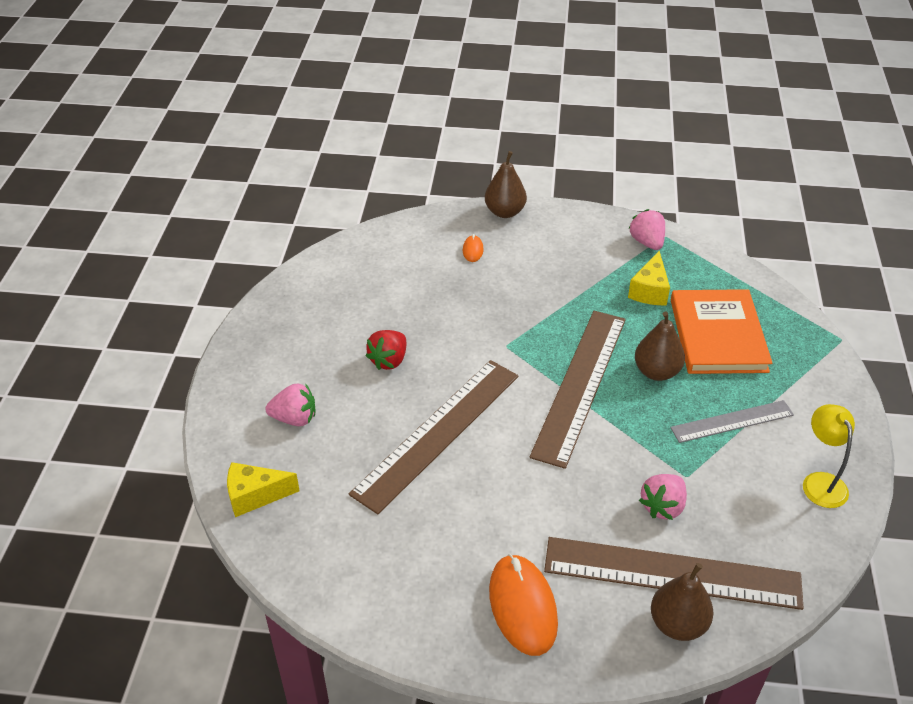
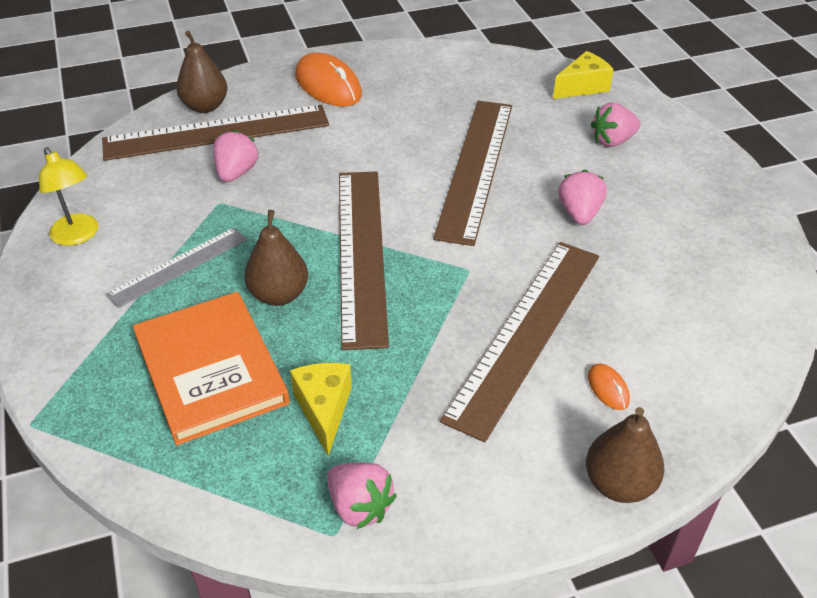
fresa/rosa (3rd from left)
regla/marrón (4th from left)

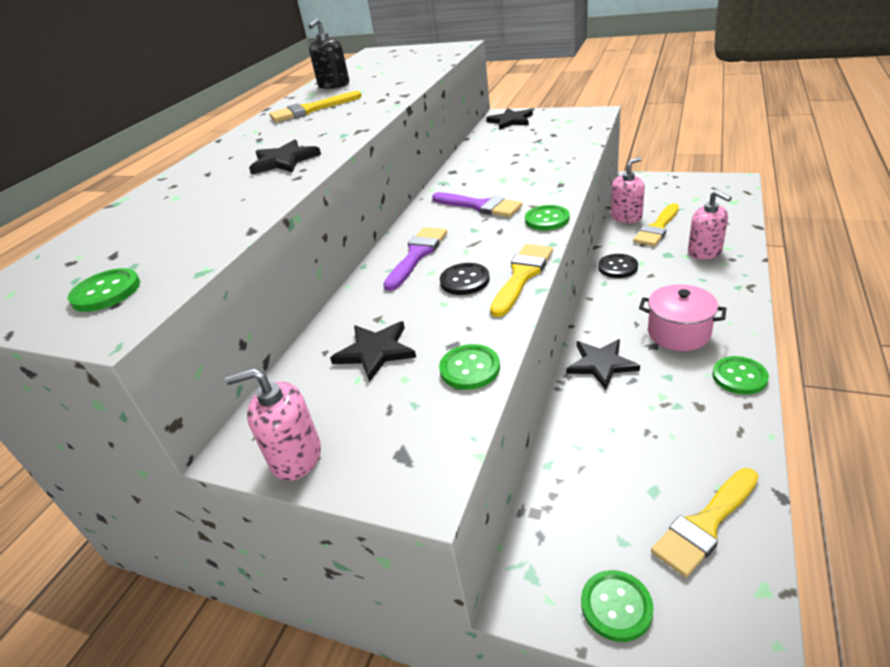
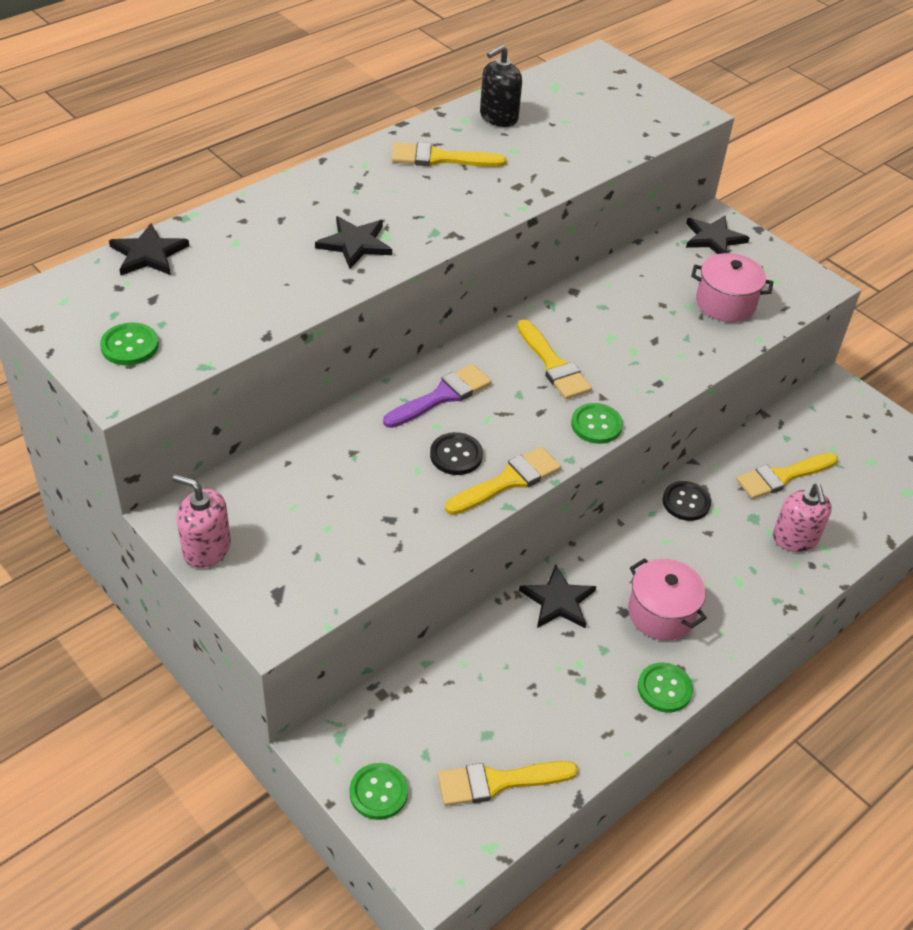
dispensador de jabón/rosa (2nd from left in the first image)
pincel/amarillo (4th from left)
estrella/negro (1st from left)
botón/verde (2nd from left in the first image)
olla/rosa (2nd from left)

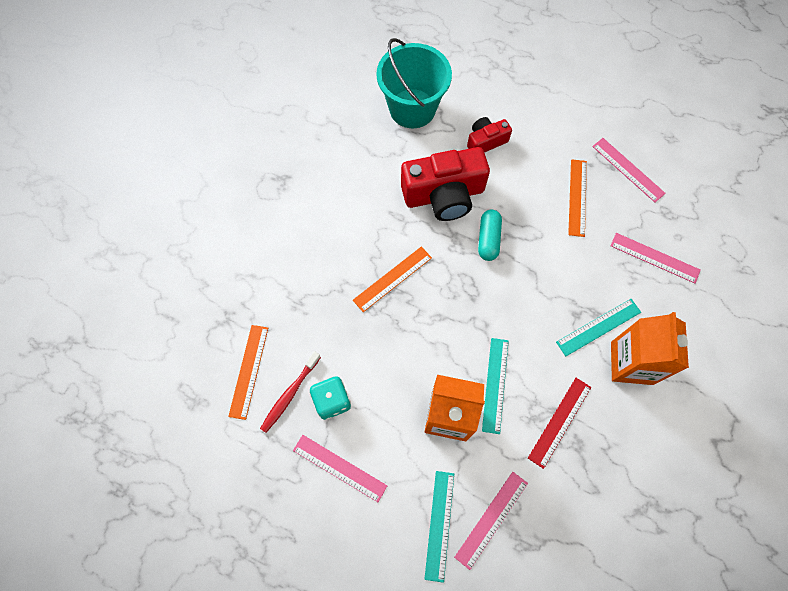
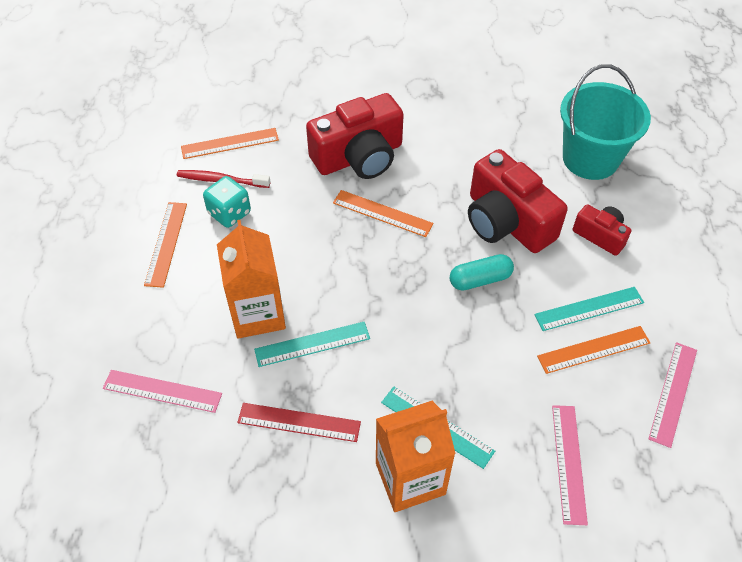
regla/naranja (1st from left)
regla/turquesa (3rd from left)
cámara/rojo (1st from left)

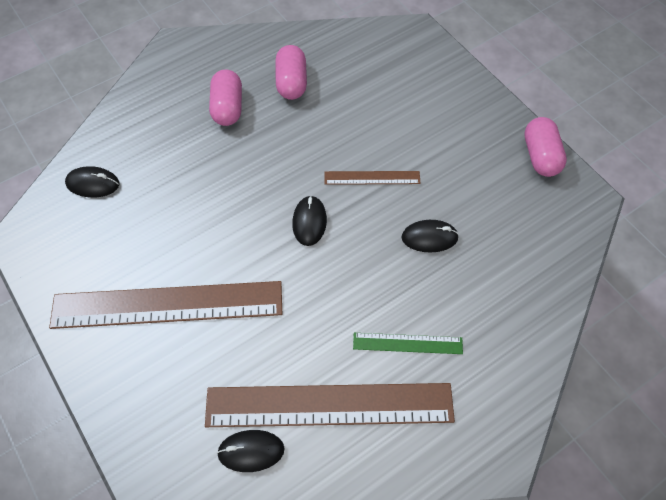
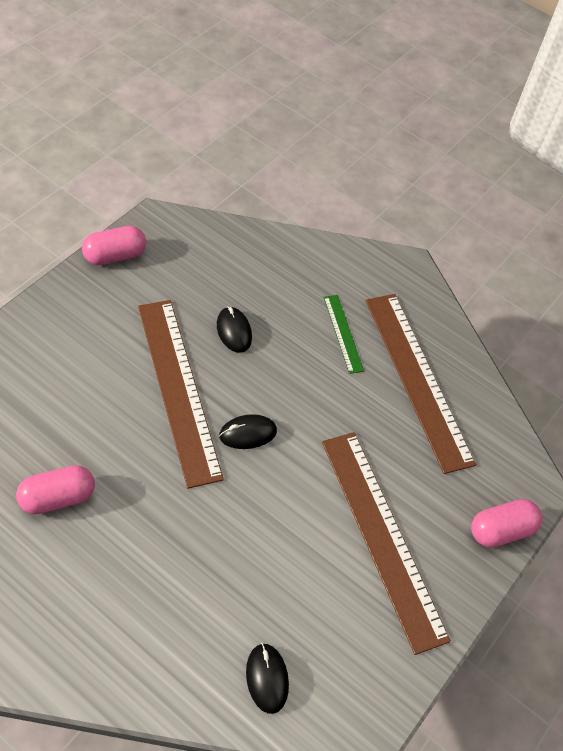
cápsula/rosa (3rd from left)
regla/marrón (1st from left)
ratón/negro (2nd from left in the first image)

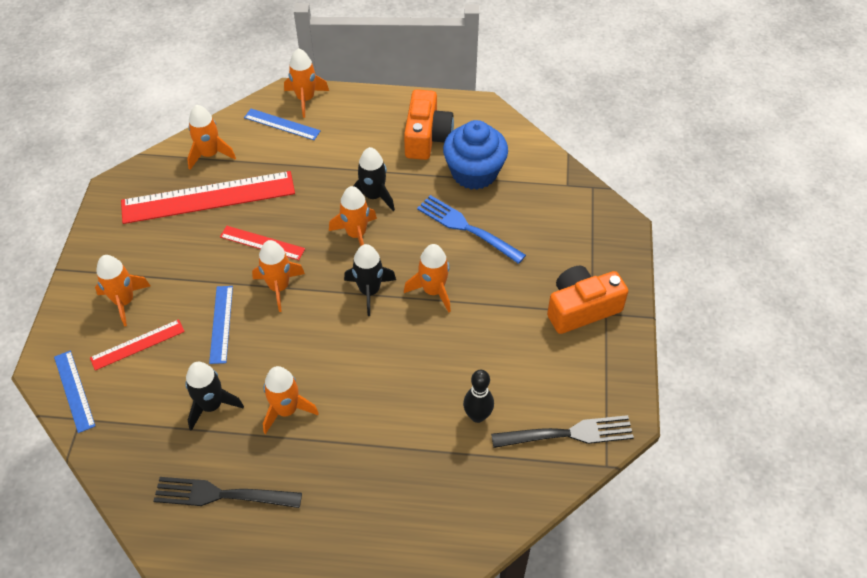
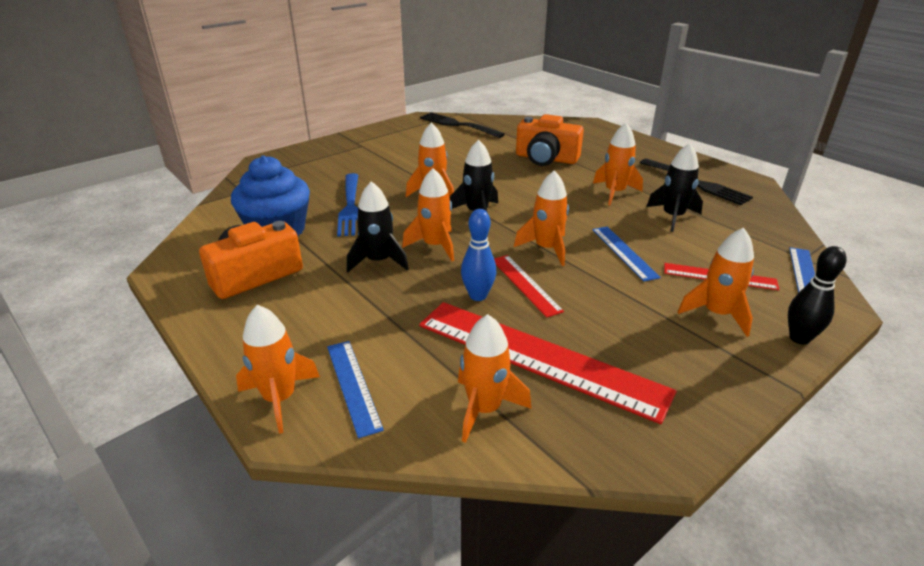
cámara/naranja (2nd from left)
regla/azul (2nd from left)
bolo/negro
bolo/azul

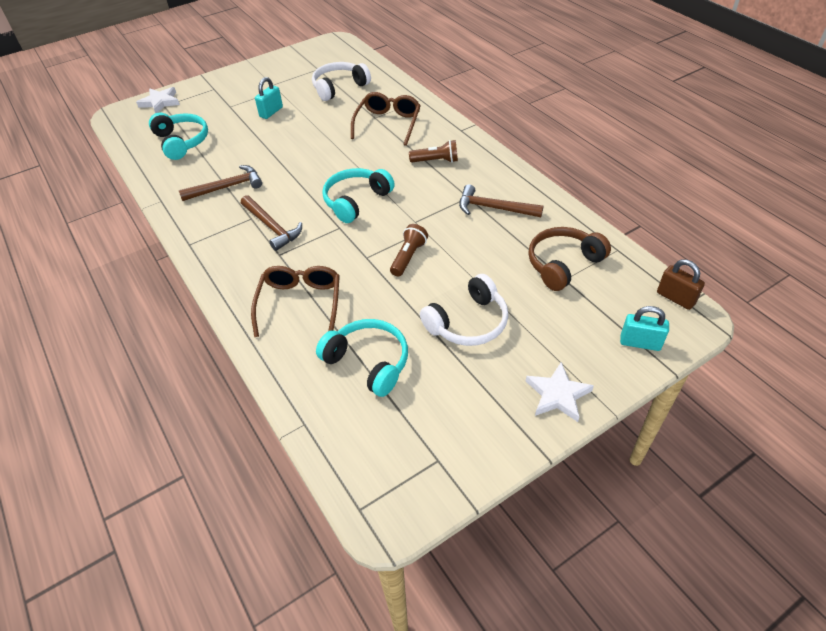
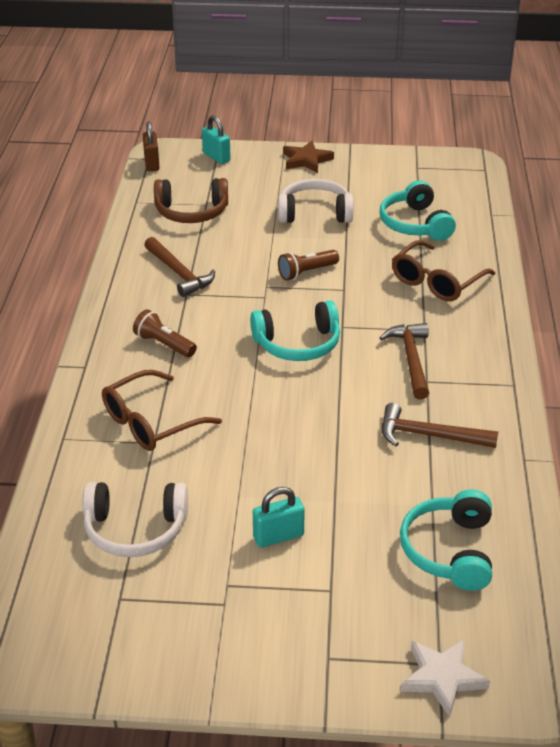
estrella/marrón

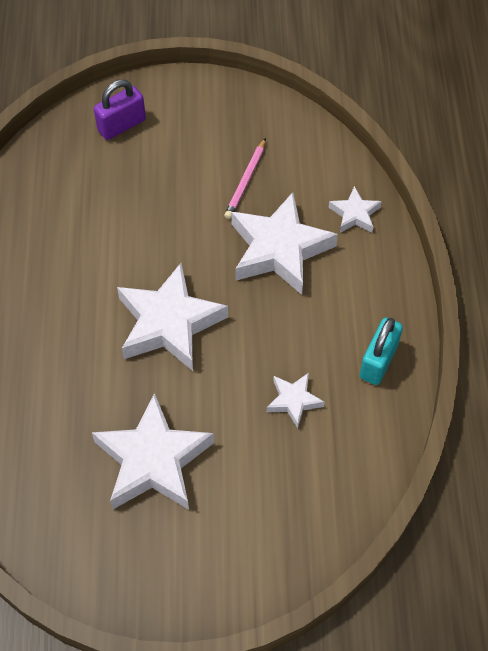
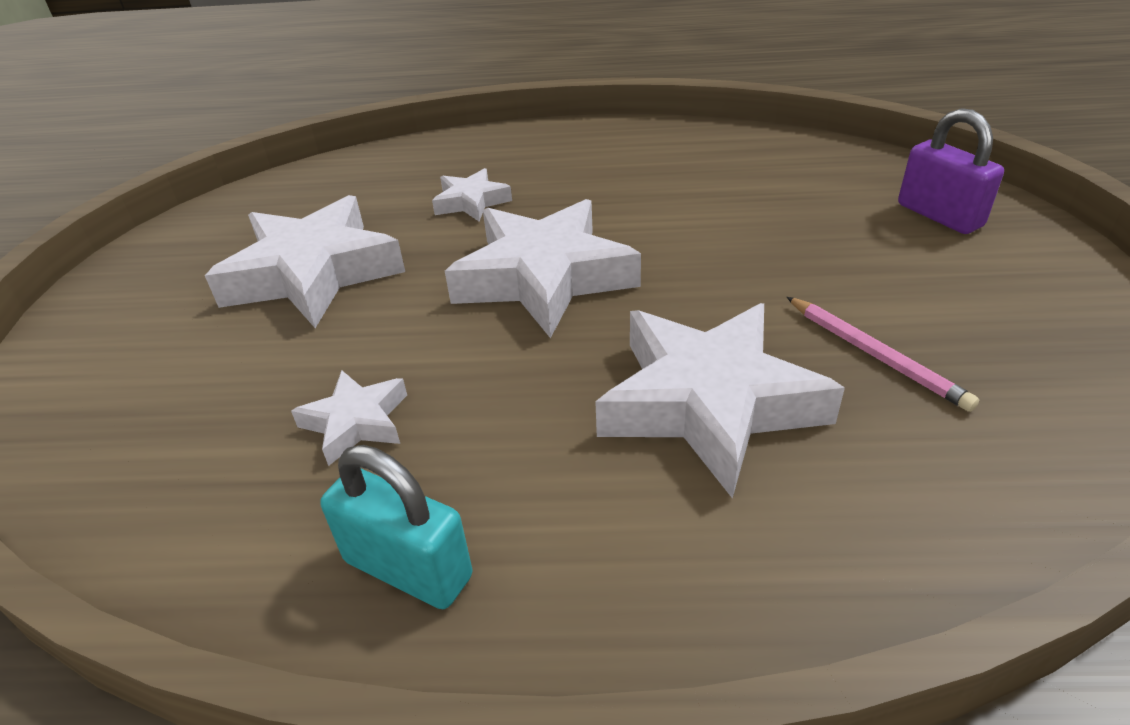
lápiz/rosa
estrella/blanco (3rd from left)

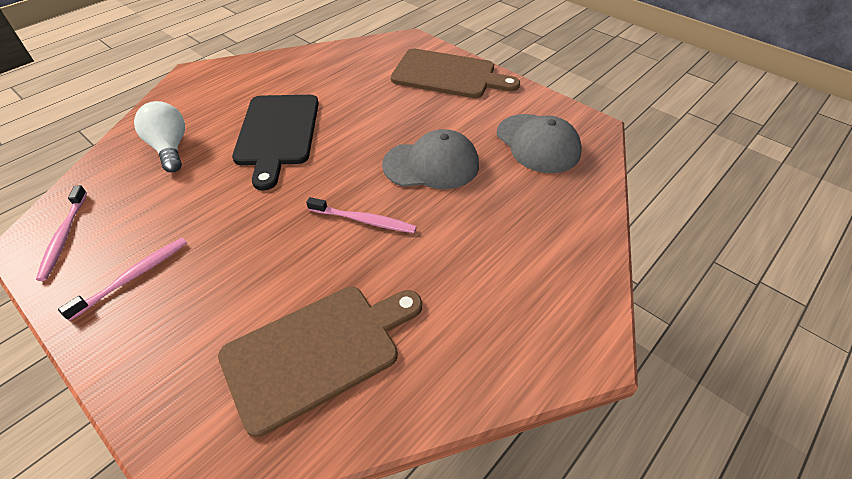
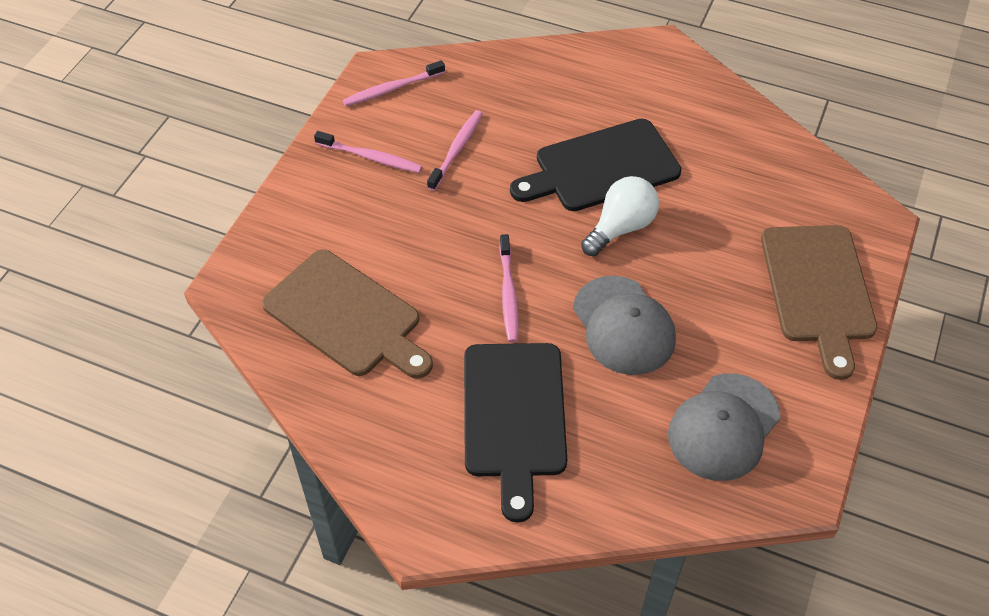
bombilla/blanco
cepillo de dientes/rosa (3rd from left)
tabla de cortar/negro (1st from left)

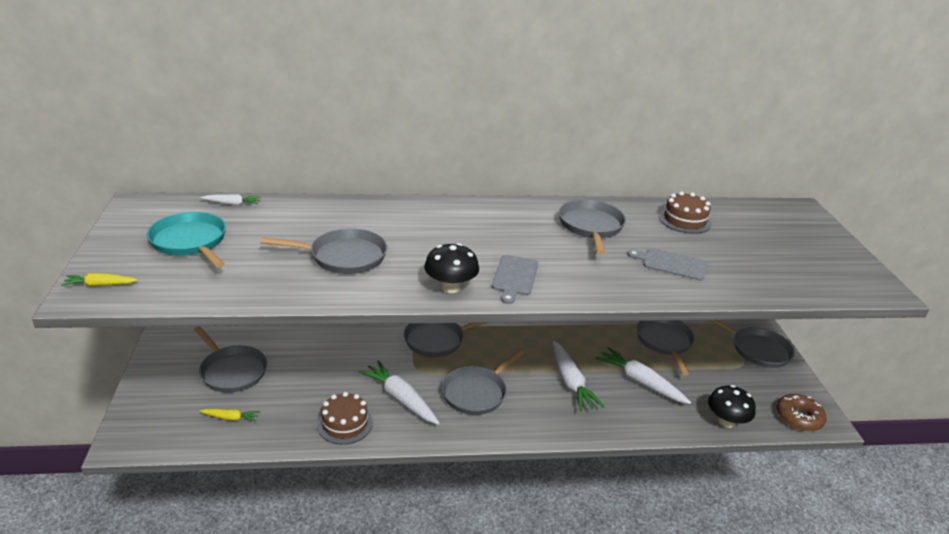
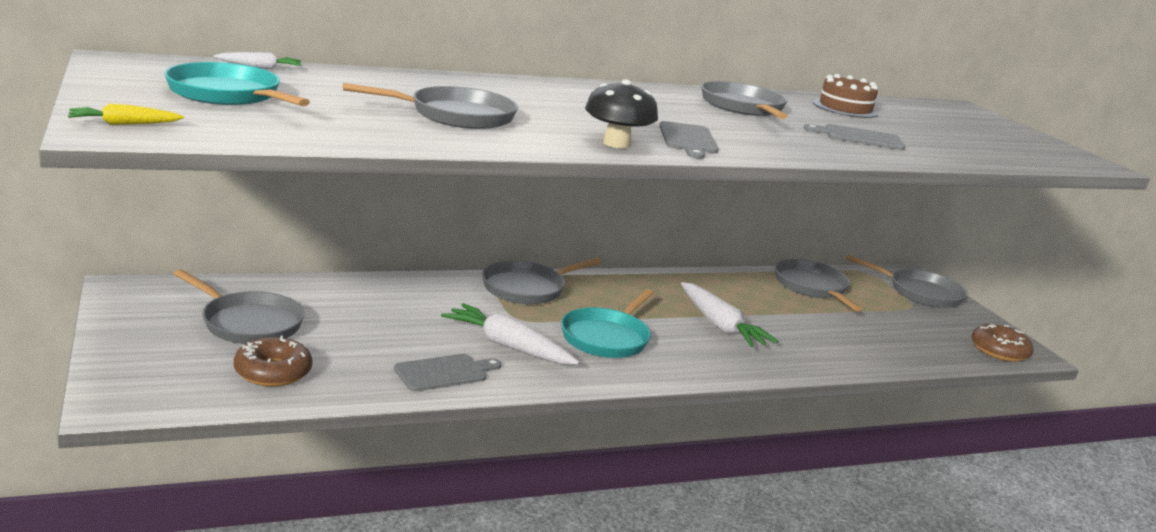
zanahoria/blanco (4th from left in the first image)
sartén/turquesa (2nd from left)
seta/negro (2nd from left in the first image)
tabla de cortar/gris (1st from left)
rosquilla/marrón (1st from left)

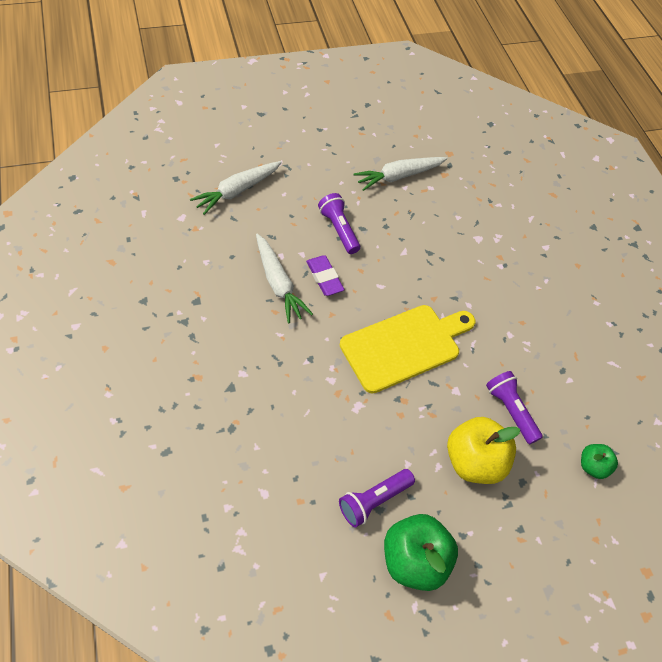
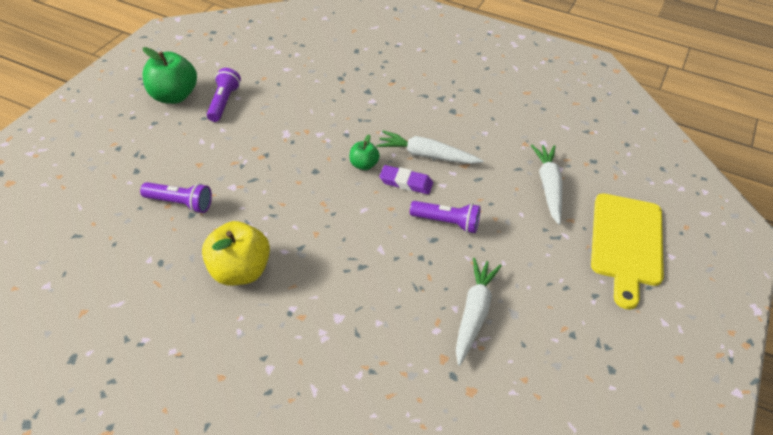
tabla de cortar/amarillo
manzana/amarillo
manzana/verde (2nd from left)

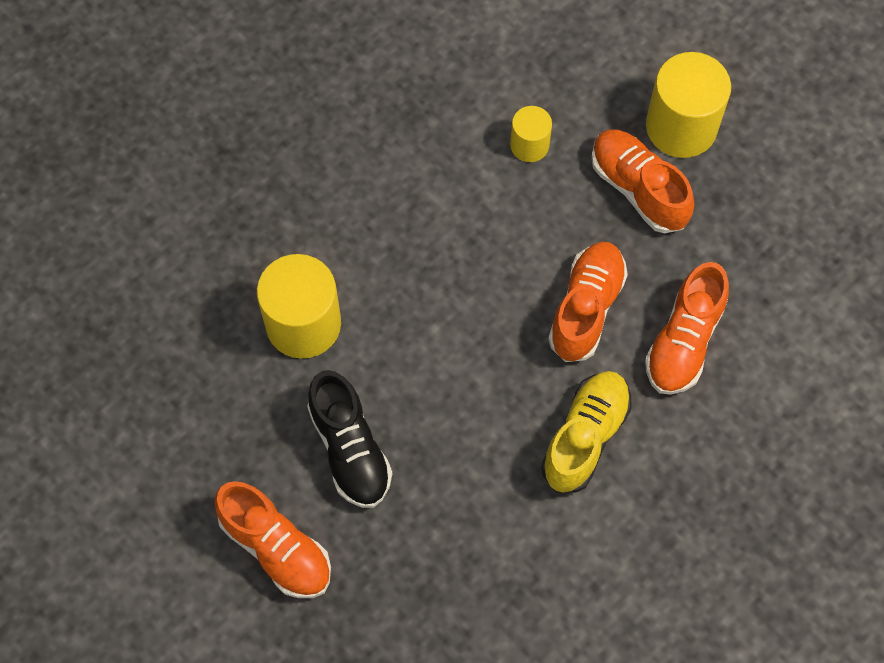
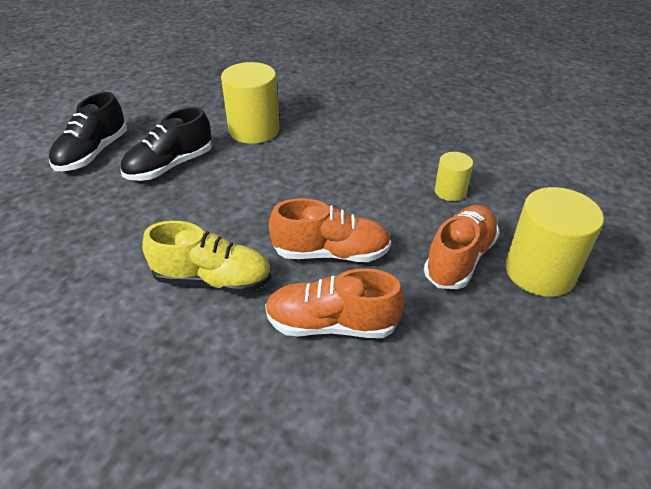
zapato/negro (1st from left)

